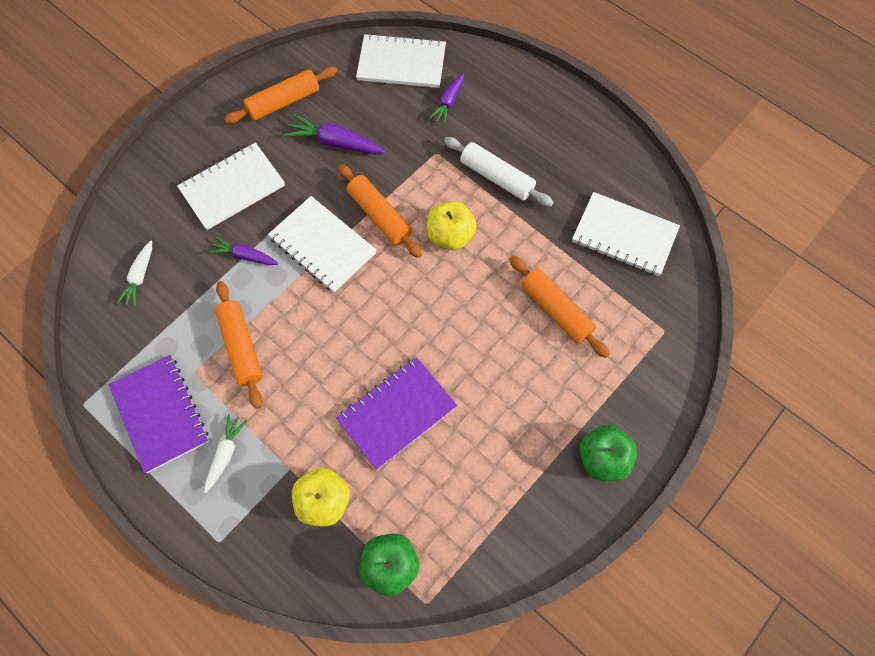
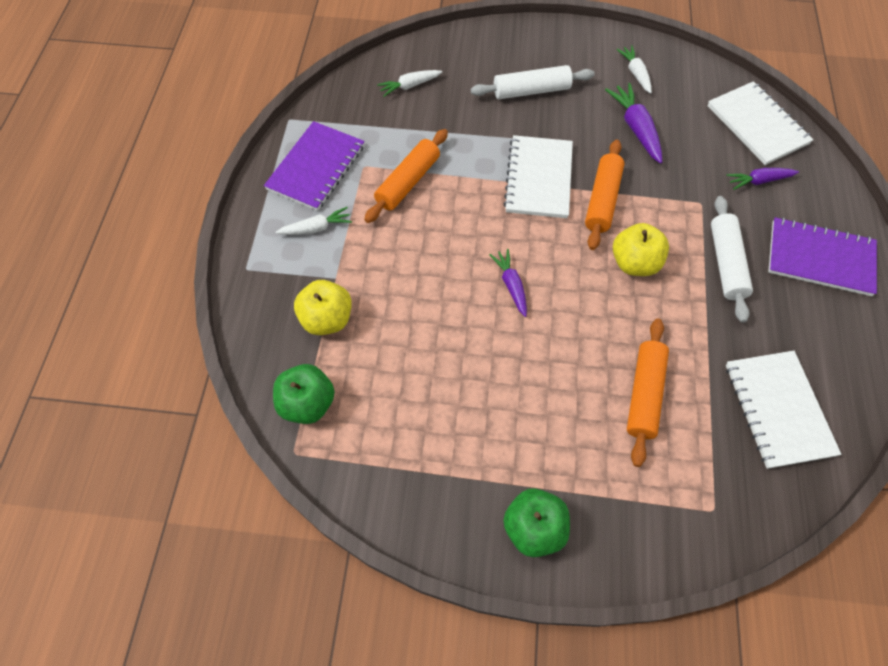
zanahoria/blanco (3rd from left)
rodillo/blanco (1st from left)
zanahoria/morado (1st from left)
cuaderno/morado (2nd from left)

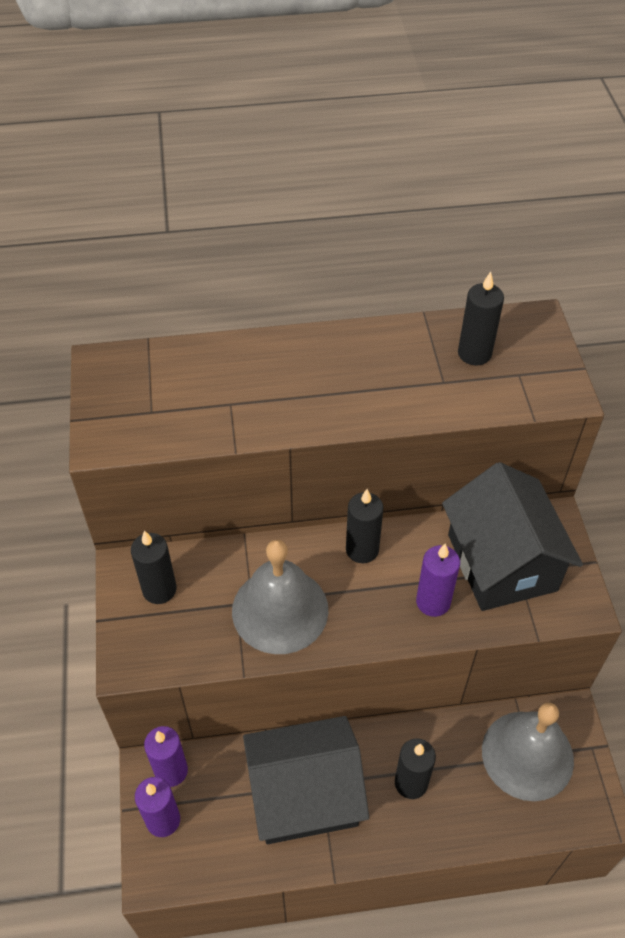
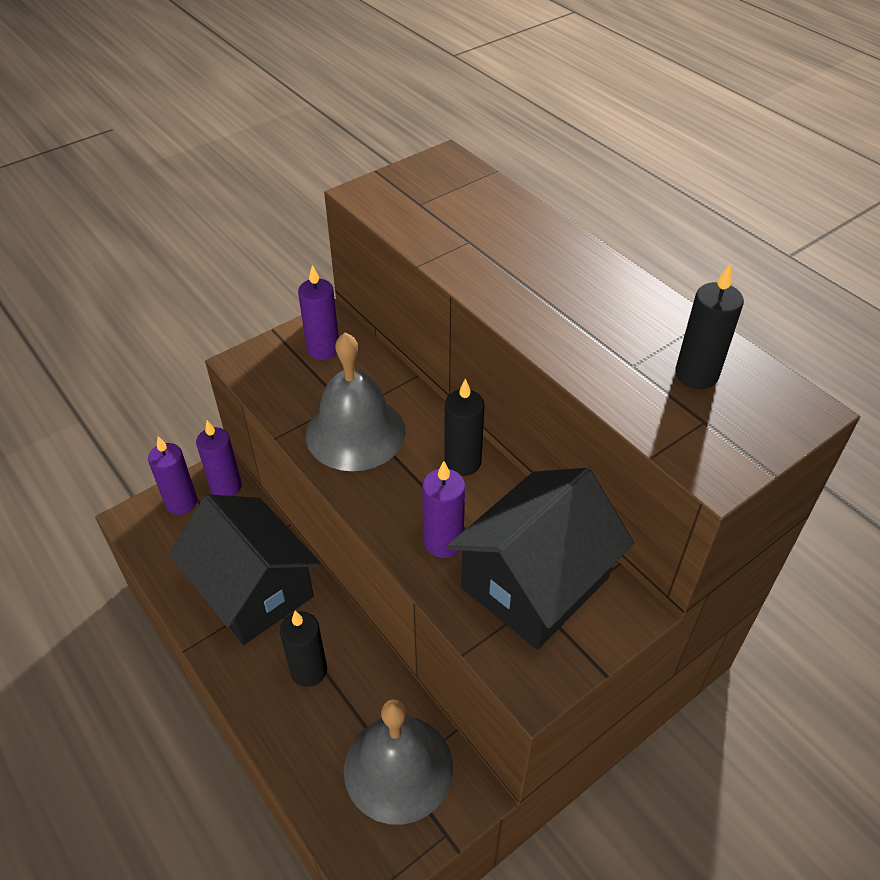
vela/morado (3rd from left)

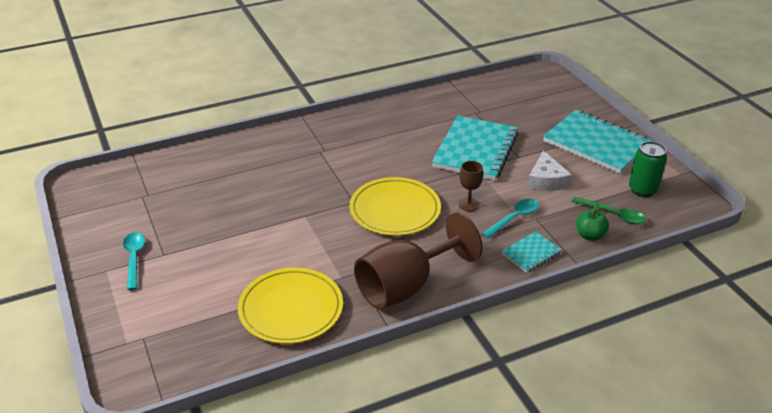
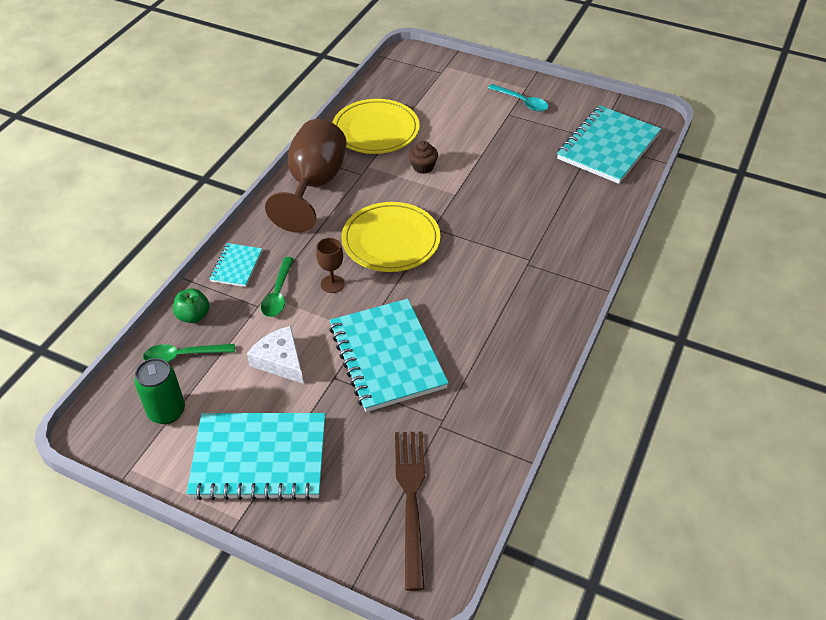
cuchara/verde (2nd from left)
cuaderno/turquesa (4th from left)
magdalena/marrón
tenedor/marrón

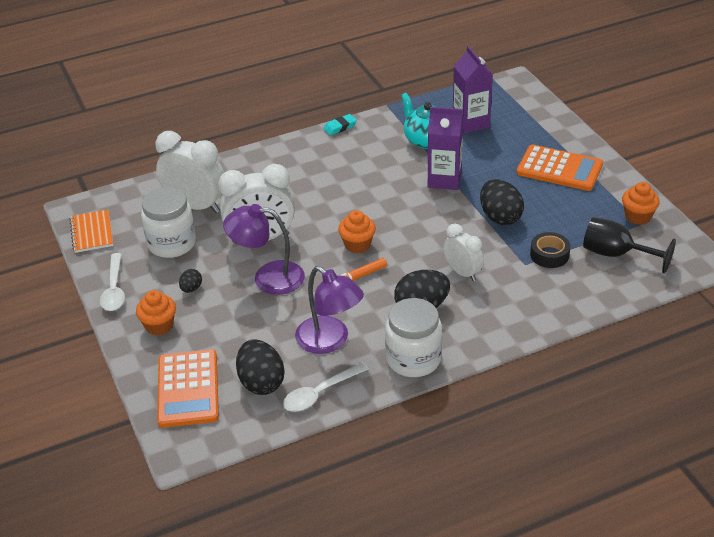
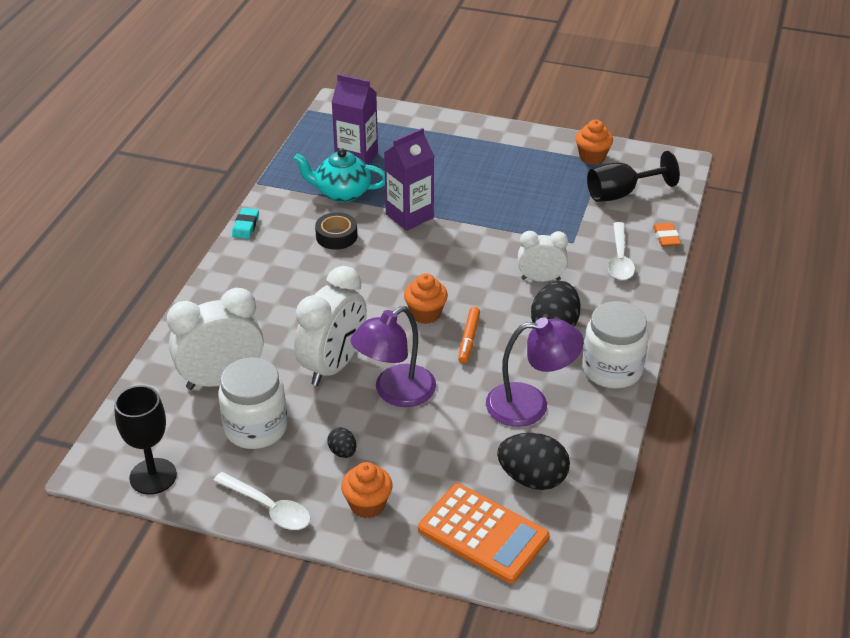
calculadora/naranja (2nd from left in the first image)
huevo/negro (4th from left in the first image)
copa/negro (1st from left)
cinta adhesiva/negro
cuchara/blanco (2nd from left)
goma de borrar/naranja

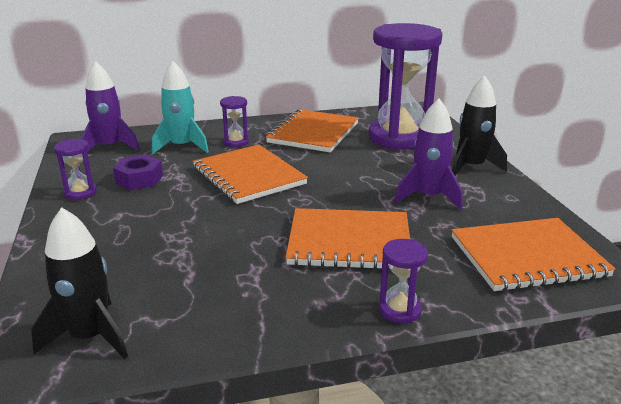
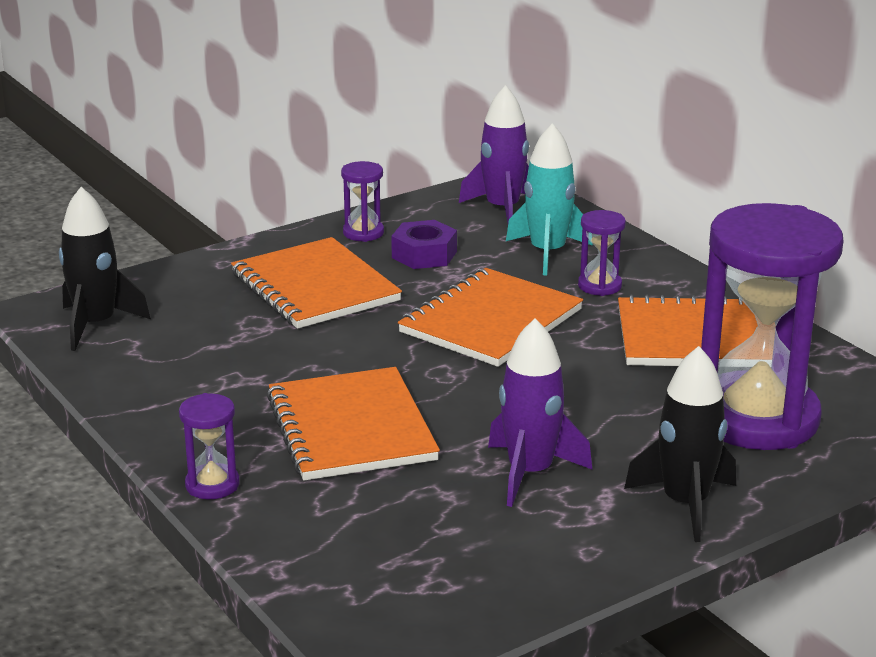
cuaderno/naranja (1st from left)

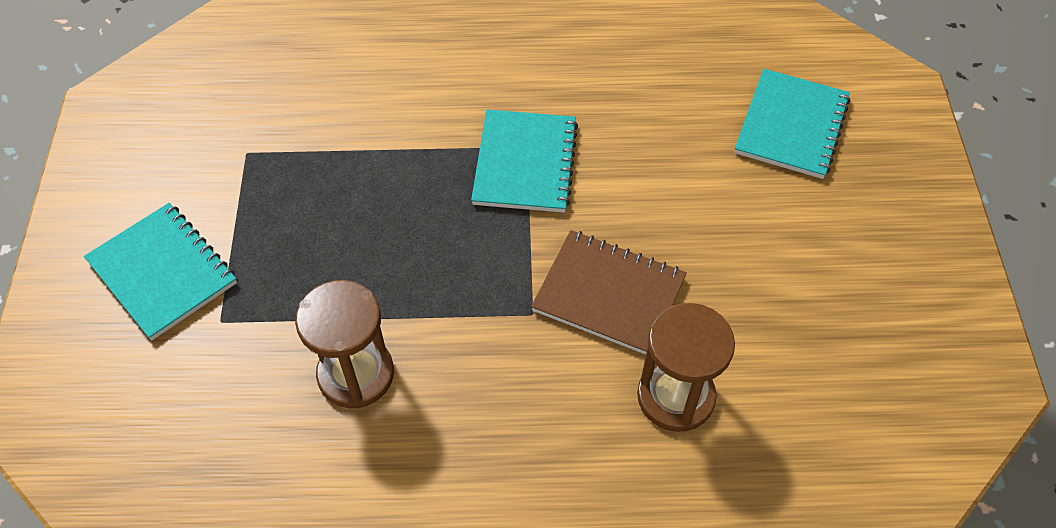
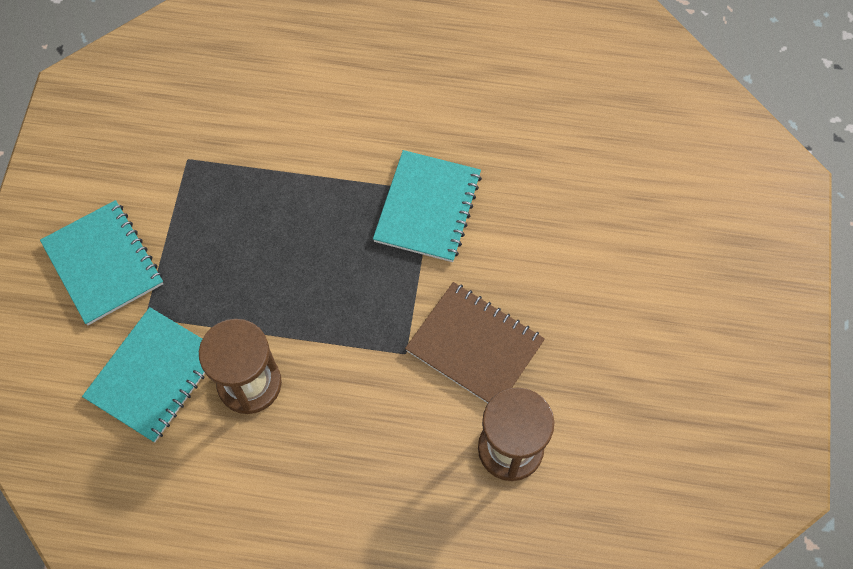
cuaderno/turquesa (2nd from left)

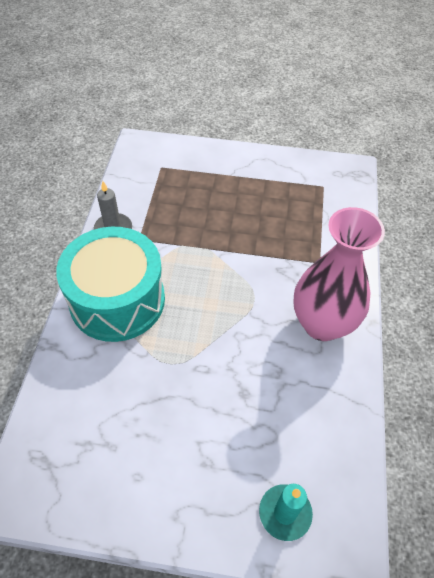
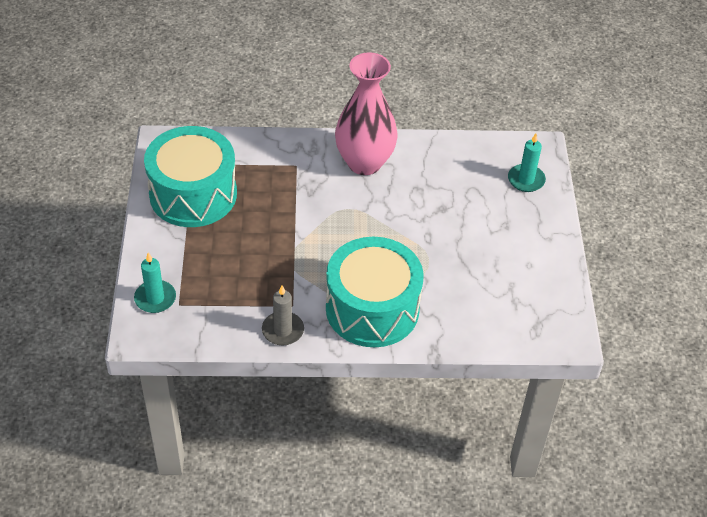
tambor/turquesa (1st from left)
vela/turquesa (1st from left)

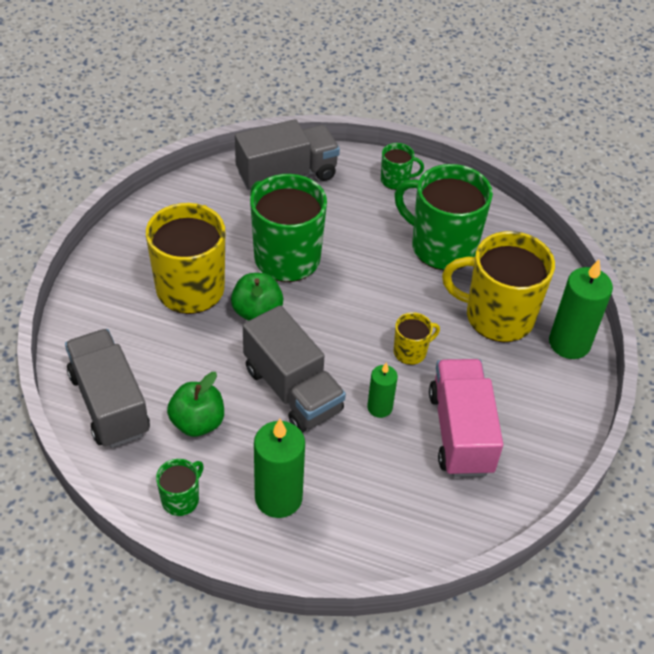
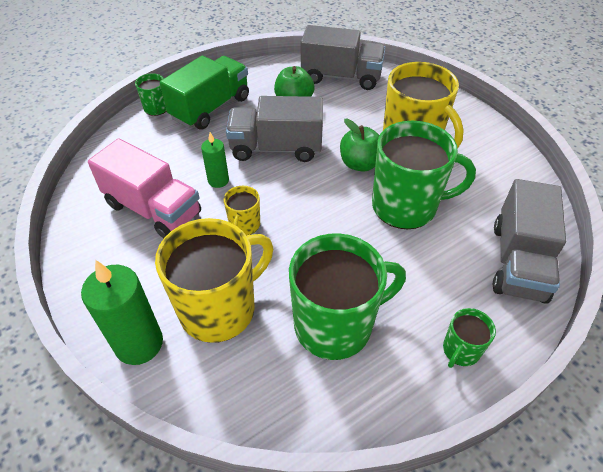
camión/verde
taza/verde (1st from left)

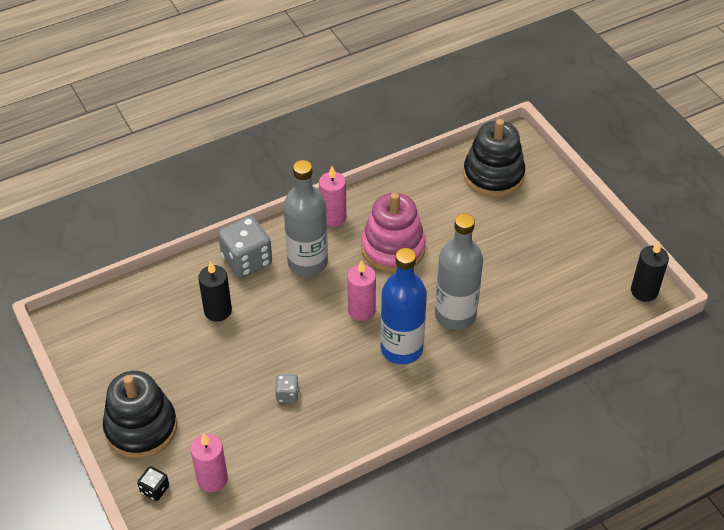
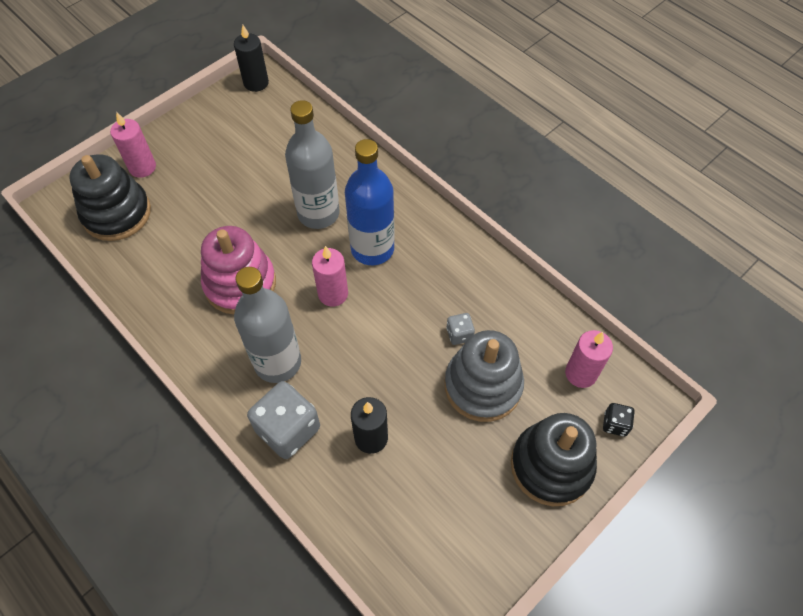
vela/rosa (1st from left)
juguete apilable/gris

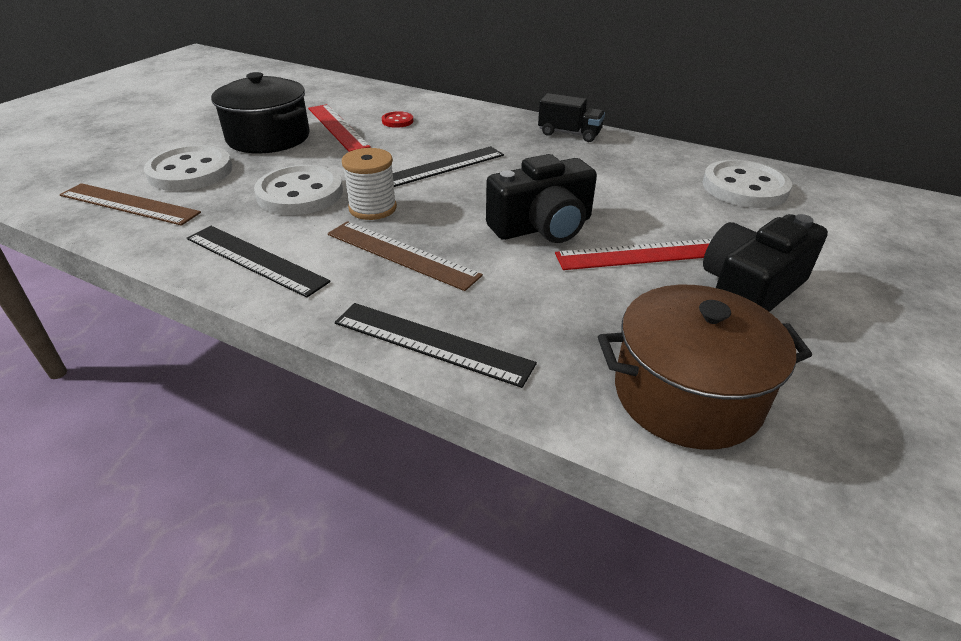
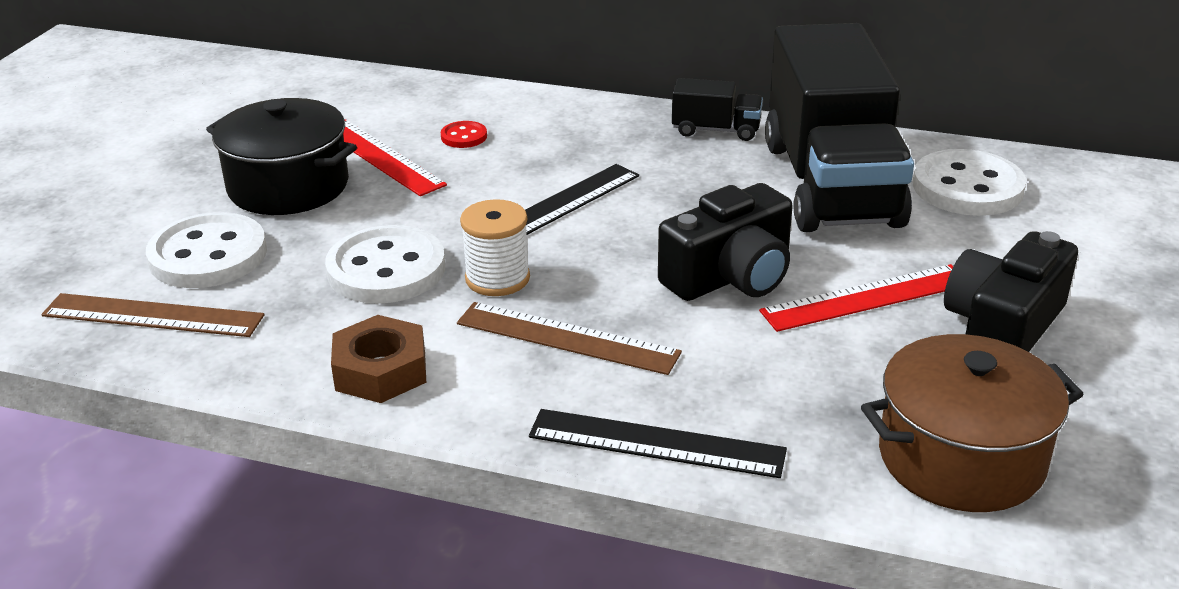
tuerca/marrón
camión/negro (2nd from left)

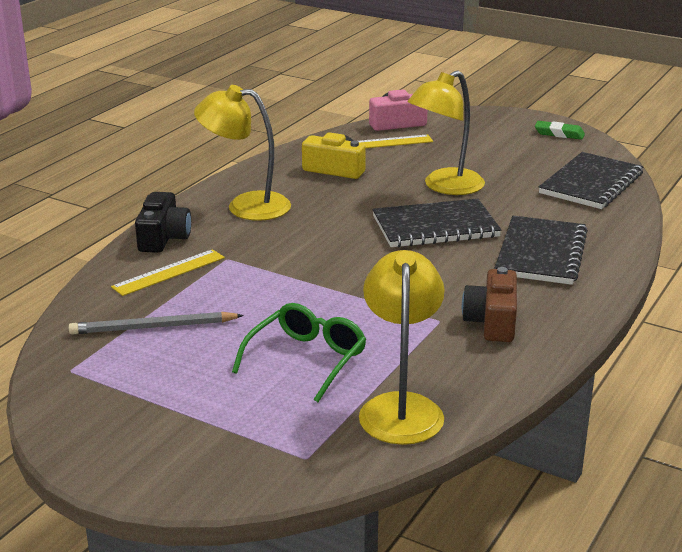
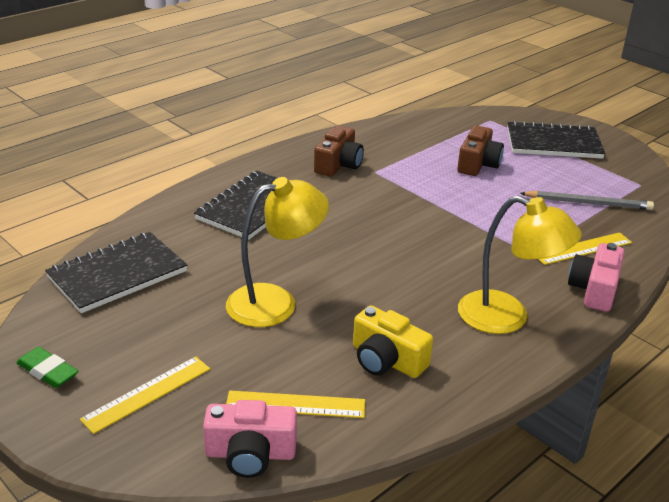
cámara/rosa (2nd from left)
cuaderno/negro (3rd from left)
lámpara/amarillo (2nd from left in the first image)
cámara/marrón (2nd from left)
regla/amarillo (1st from left)

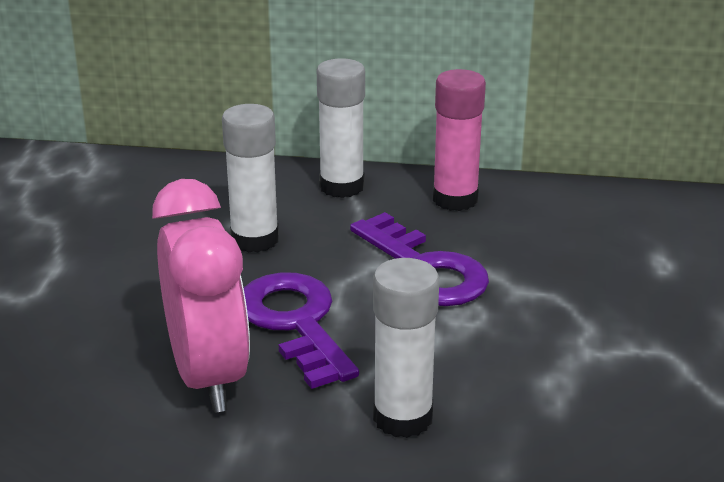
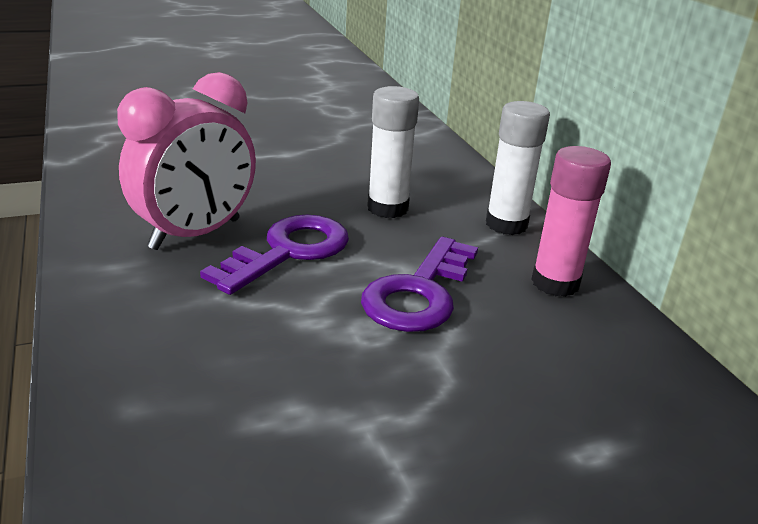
barra de pegamento/blanco (3rd from left in the first image)

